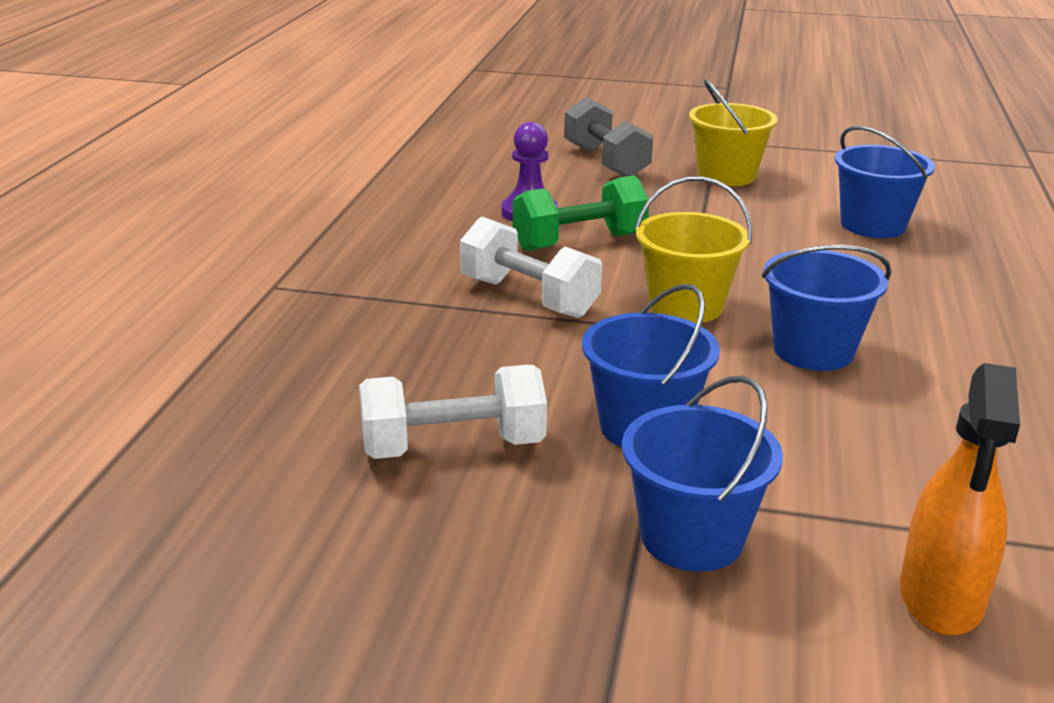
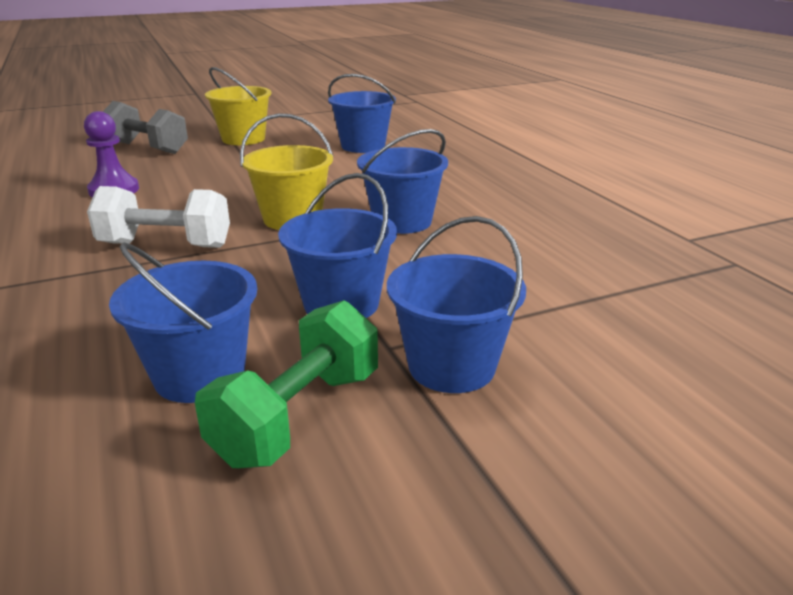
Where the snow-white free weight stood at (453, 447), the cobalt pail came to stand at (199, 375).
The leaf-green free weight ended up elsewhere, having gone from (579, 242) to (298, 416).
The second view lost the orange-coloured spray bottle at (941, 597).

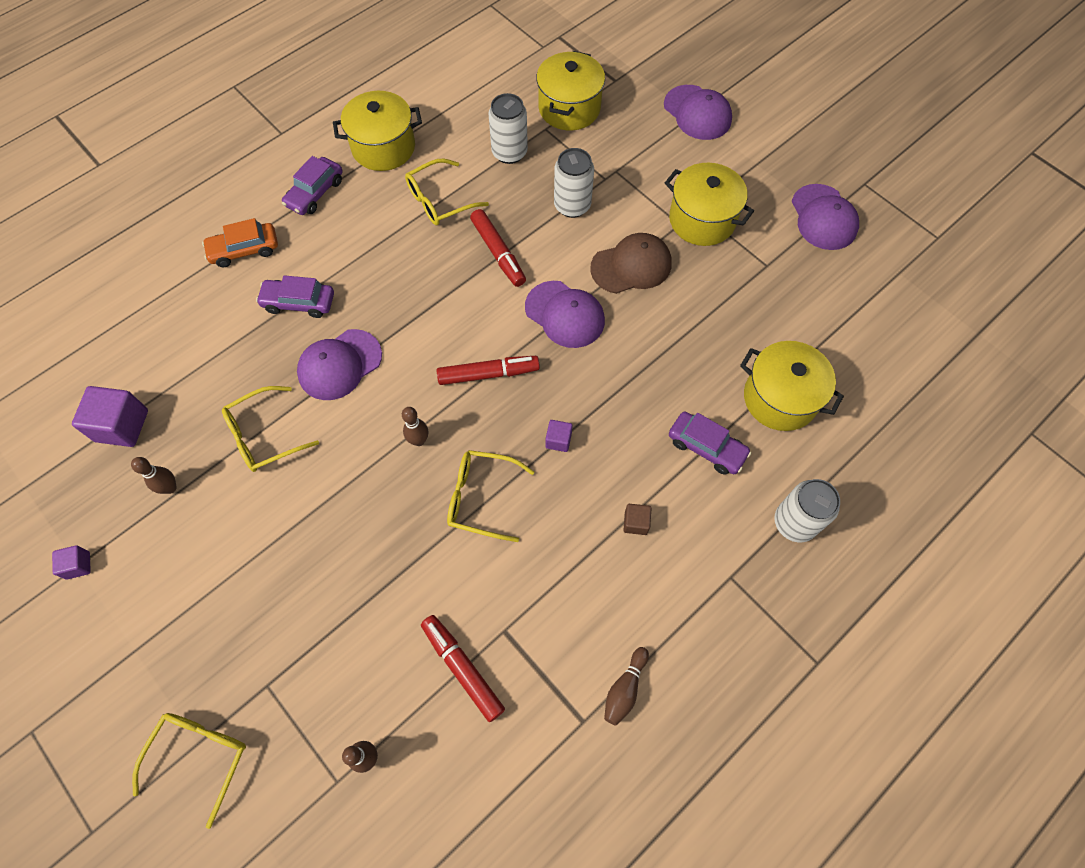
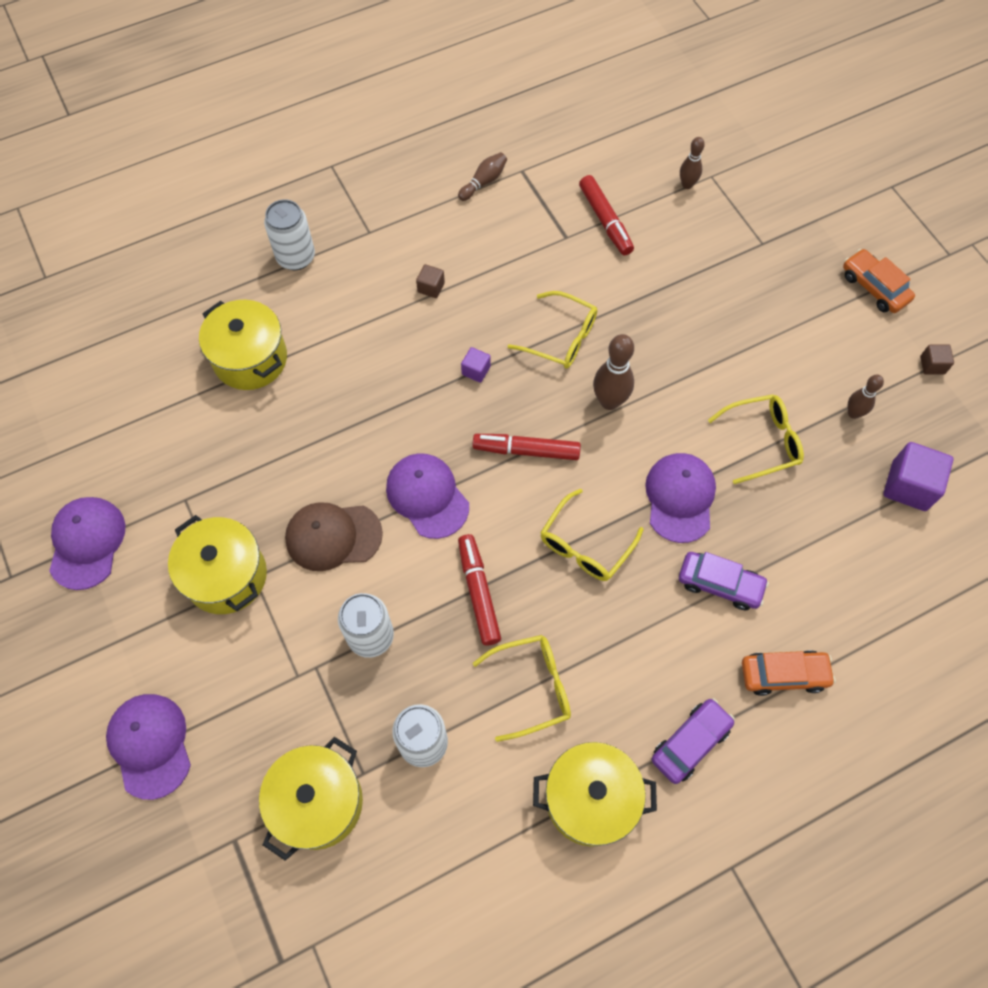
The bright yellow glasses ended up elsewhere, having gone from (199, 756) to (585, 545).
The size of the dark brown bowling pin at (419, 440) changed by a factor of 1.63.
The royal purple cap at (339, 365) ended up facing another way, 60 degrees counterclockwise from before.
The second view gained the orange-coloured automobile at (874, 287).
What was the royal purple solid cube at (78, 565) turned into the dark brown solid cube at (932, 365).
The second view lost the royal purple automobile at (706, 447).

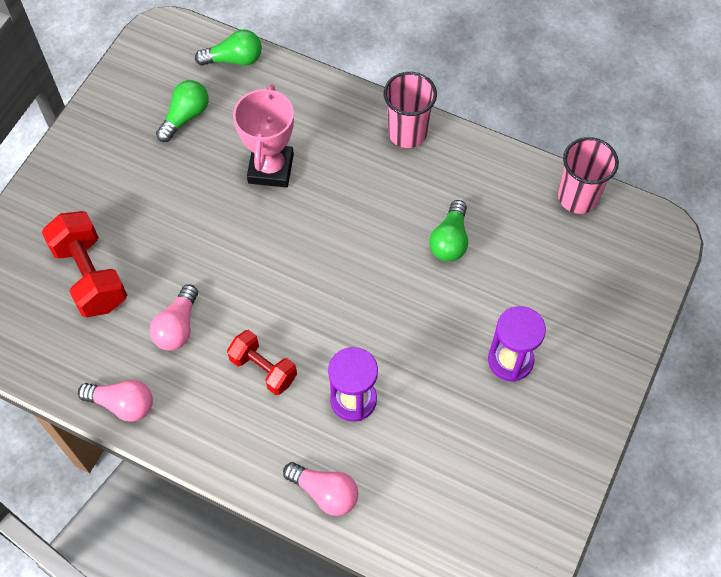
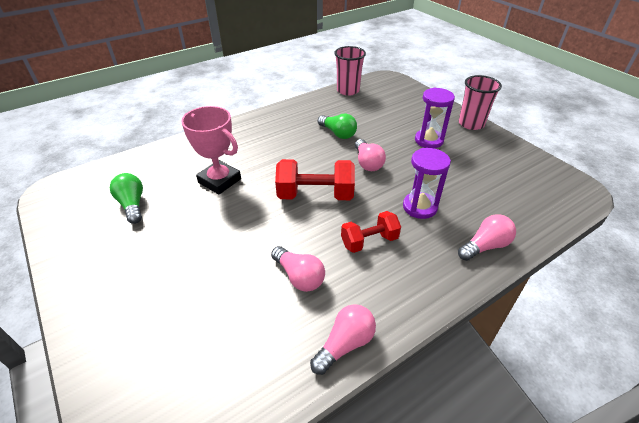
The crimson free weight ended up elsewhere, having gone from (90, 276) to (315, 195).
The second view gained the pink light bulb at (367, 163).
The pink cup ended up elsewhere, having gone from (407, 133) to (471, 124).
The second view lost the leaf-green light bulb at (234, 59).

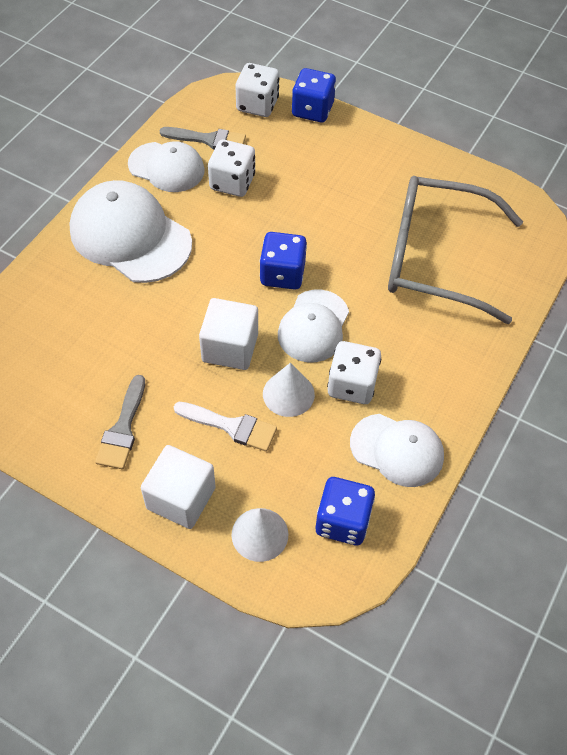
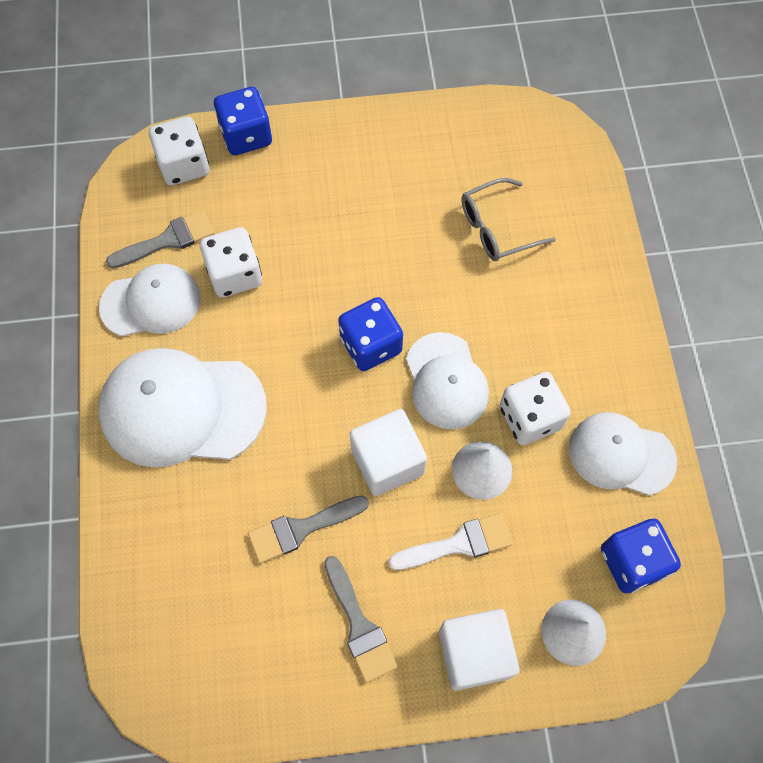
The second view gained the gray paint brush at (301, 529).
The size of the gray glasses at (435, 258) changed by a factor of 0.49.
The snow-white cap at (397, 450) ended up facing another way, 150 degrees counterclockwise from before.

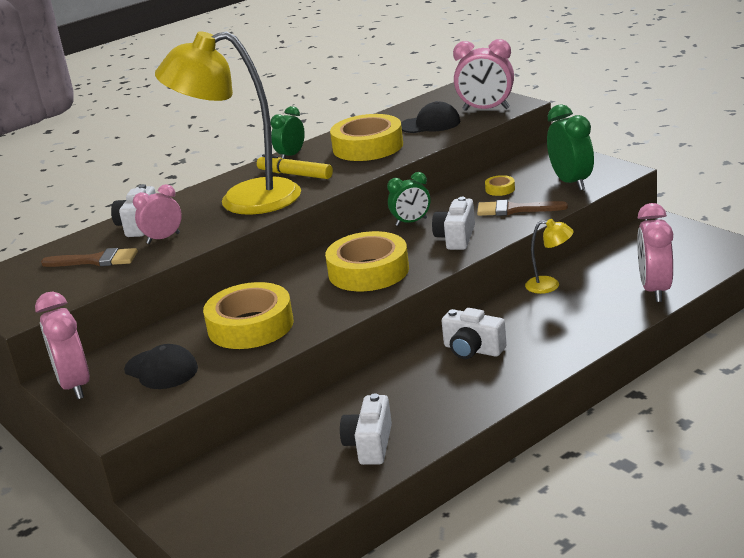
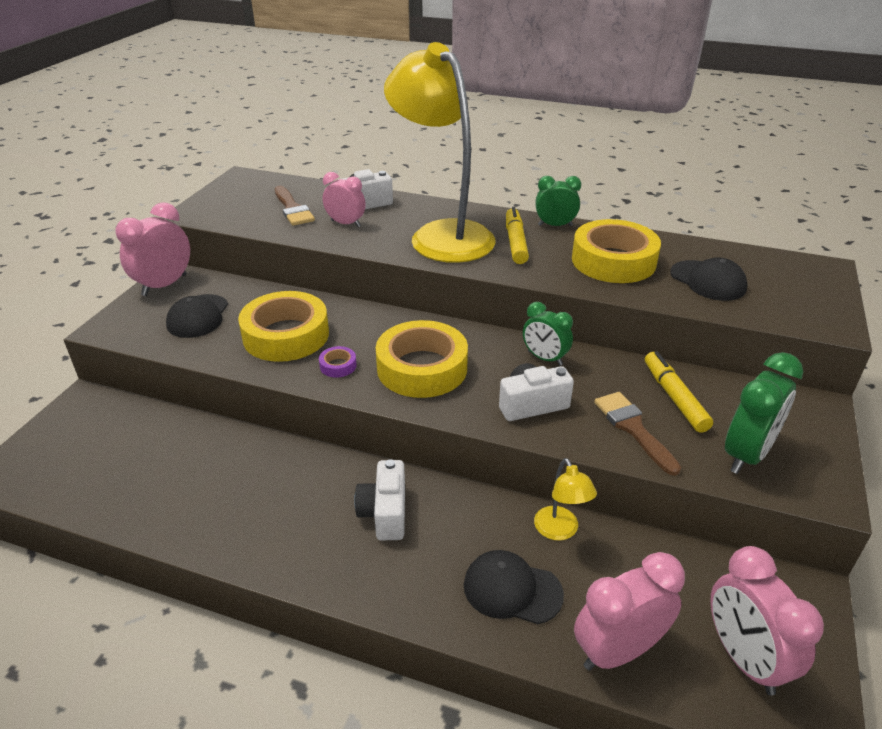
The second view gained the royal purple tape at (338, 366).
The second view gained the ebony cap at (512, 589).
Where the bright yellow tape stood at (500, 189), the bright yellow felt pen came to stand at (674, 397).
The pink bedside clock ended up elsewhere, having gone from (486, 109) to (743, 658).
The second view lost the snow-white compact camera at (370, 445).

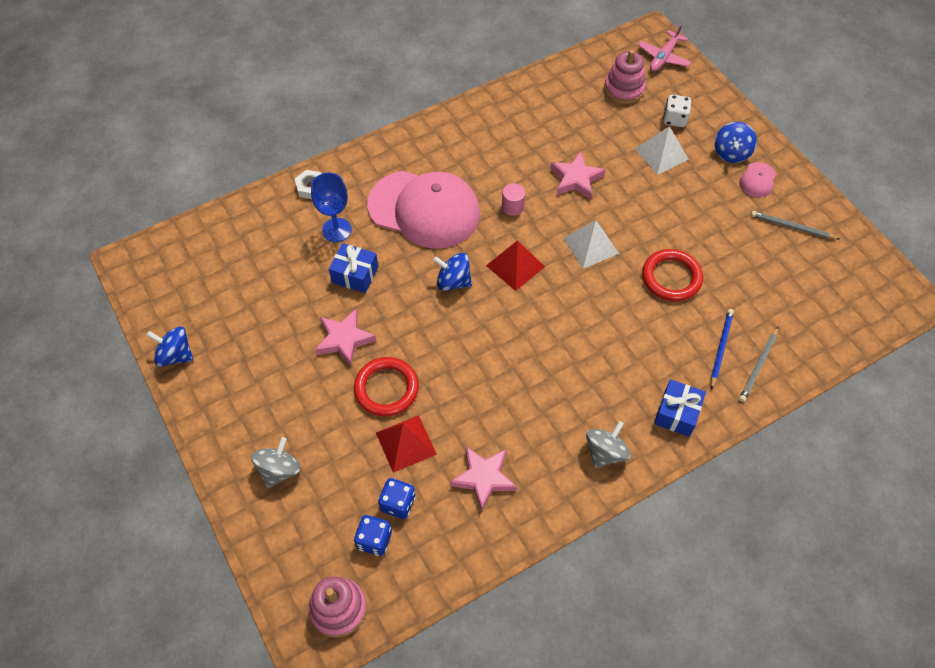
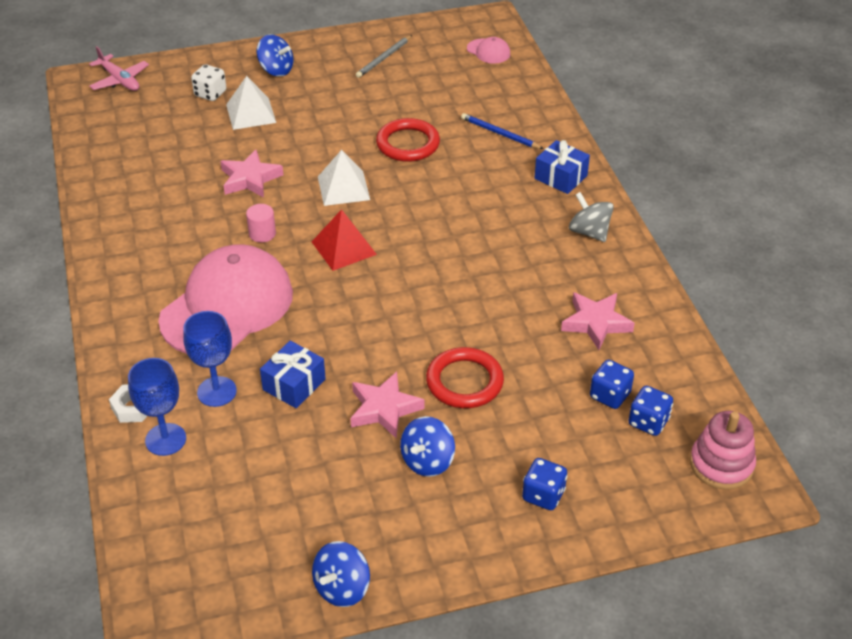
The second view gained the cobalt goblet at (165, 439).
The cobalt whirligig ended up elsewhere, having gone from (453, 281) to (427, 461).
The pink cap ended up elsewhere, having gone from (757, 180) to (488, 51).
Where the gray whirligig stood at (279, 470), the cobalt dice came to stand at (543, 495).
The second view lost the crimson pyramid at (405, 443).
The second view lost the pink ring stacker at (624, 89).
The second view lost the gray pencil at (758, 366).

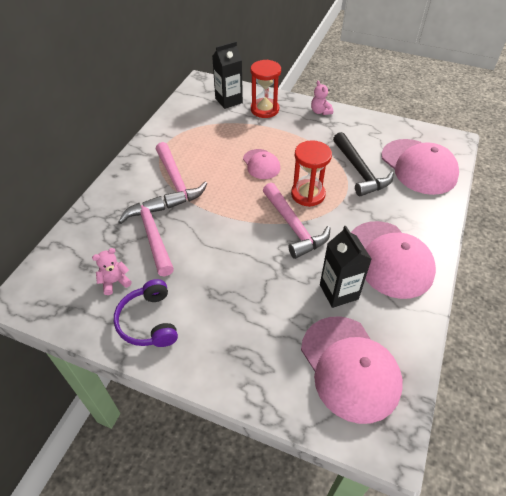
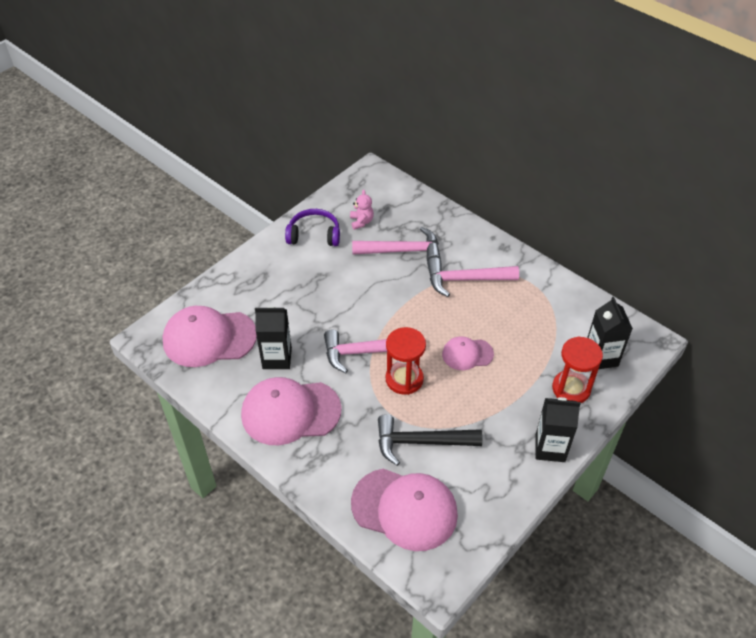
The pink cap at (418, 166) ended up facing another way, 150 degrees counterclockwise from before.
Where the pink teddy bear stood at (320, 111), the ebony juice carton came to stand at (550, 448).

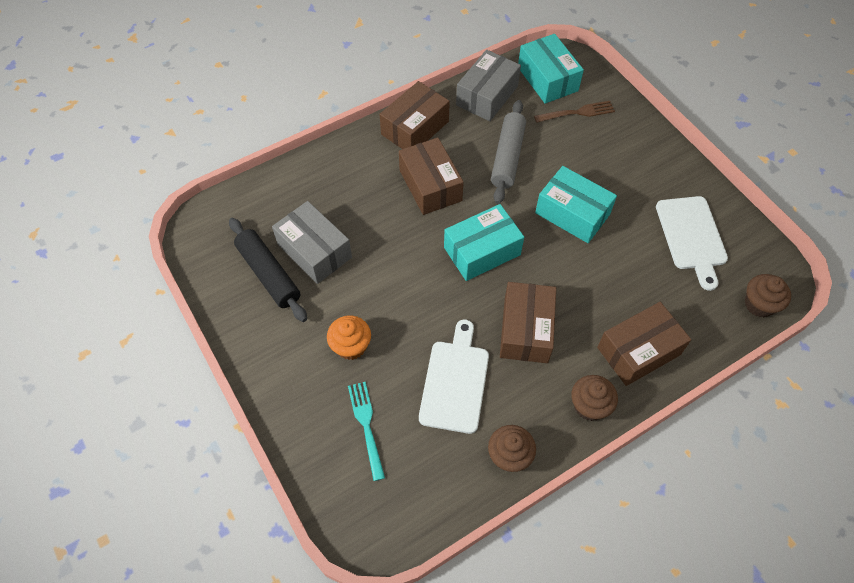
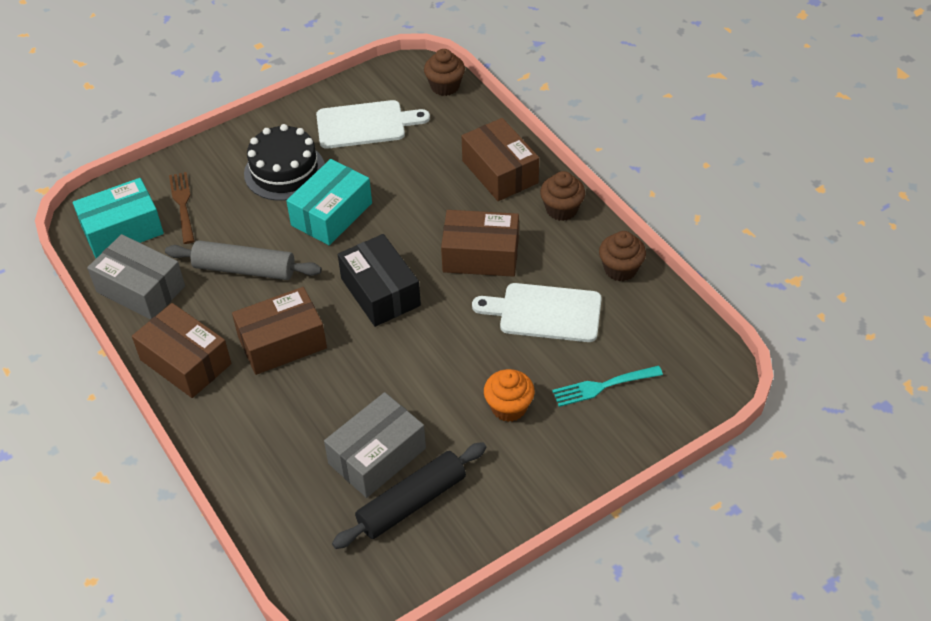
The second view gained the ebony layer cake at (284, 171).
What was the aqua box at (482, 251) turned into the ebony box at (380, 292).

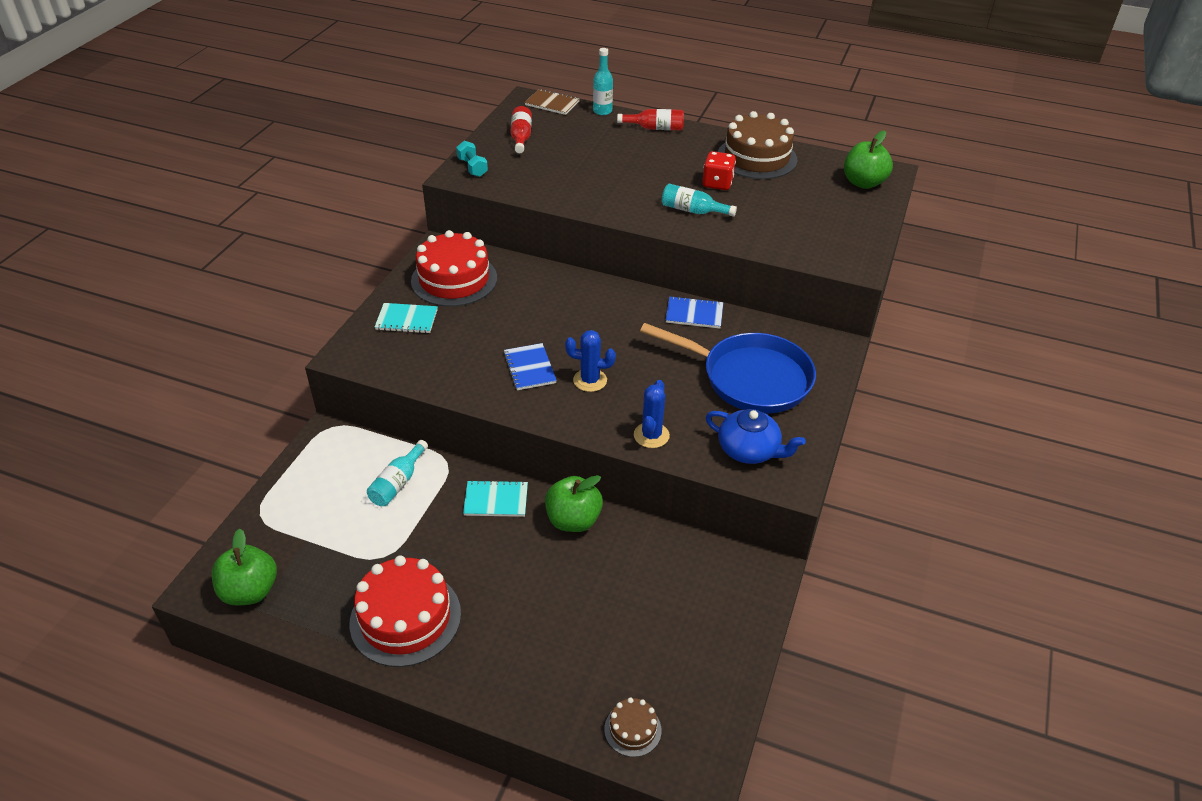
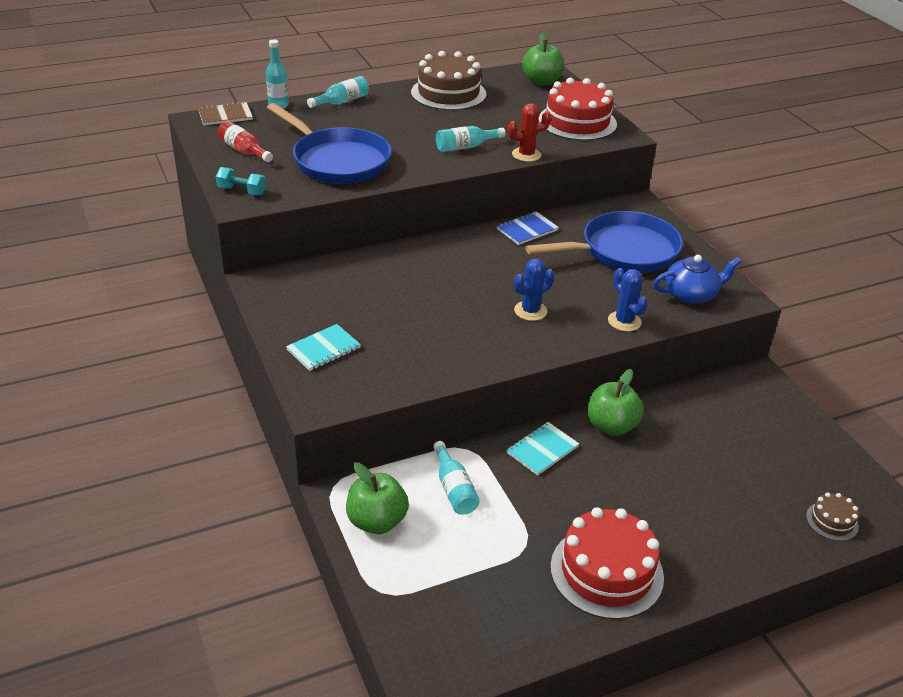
The second view gained the cobalt skillet at (337, 161).
What was the crimson bottle at (655, 128) turned into the aqua bottle at (342, 102).
The leaf-green toy apple ended up elsewhere, having gone from (250, 591) to (377, 521).
The second view gained the crimson prickly plant at (526, 155).
The crimson layer cake ended up elsewhere, having gone from (454, 279) to (577, 122).
The second view lost the cobalt exercise book at (529, 368).
The second view lost the crimson dice at (717, 183).

